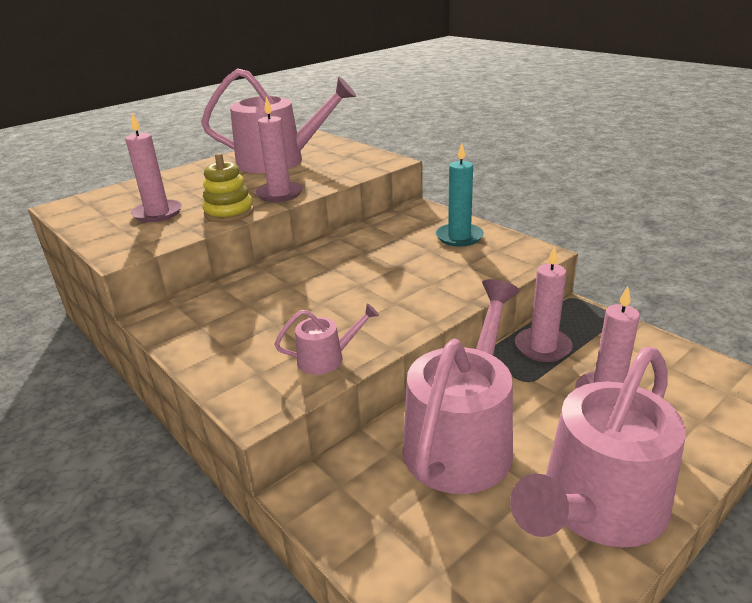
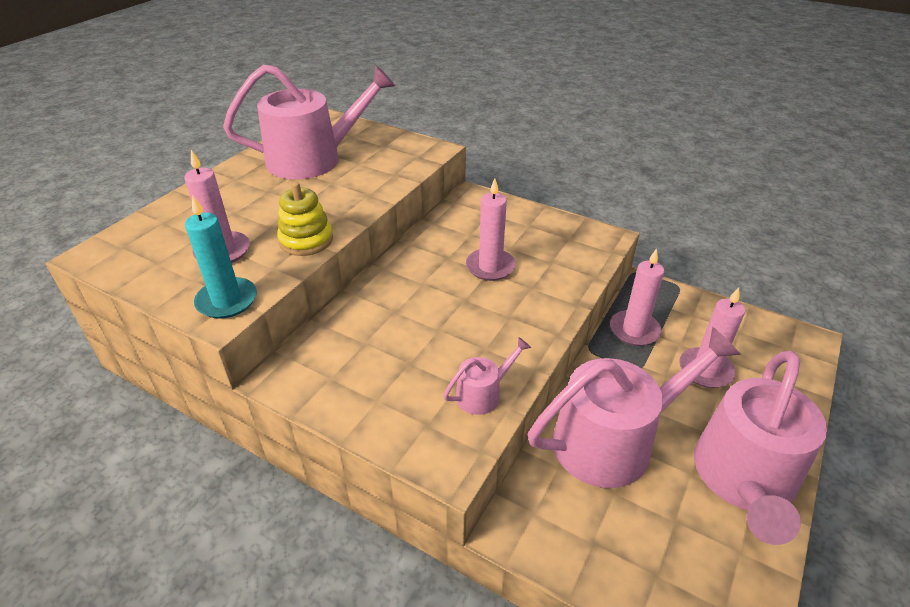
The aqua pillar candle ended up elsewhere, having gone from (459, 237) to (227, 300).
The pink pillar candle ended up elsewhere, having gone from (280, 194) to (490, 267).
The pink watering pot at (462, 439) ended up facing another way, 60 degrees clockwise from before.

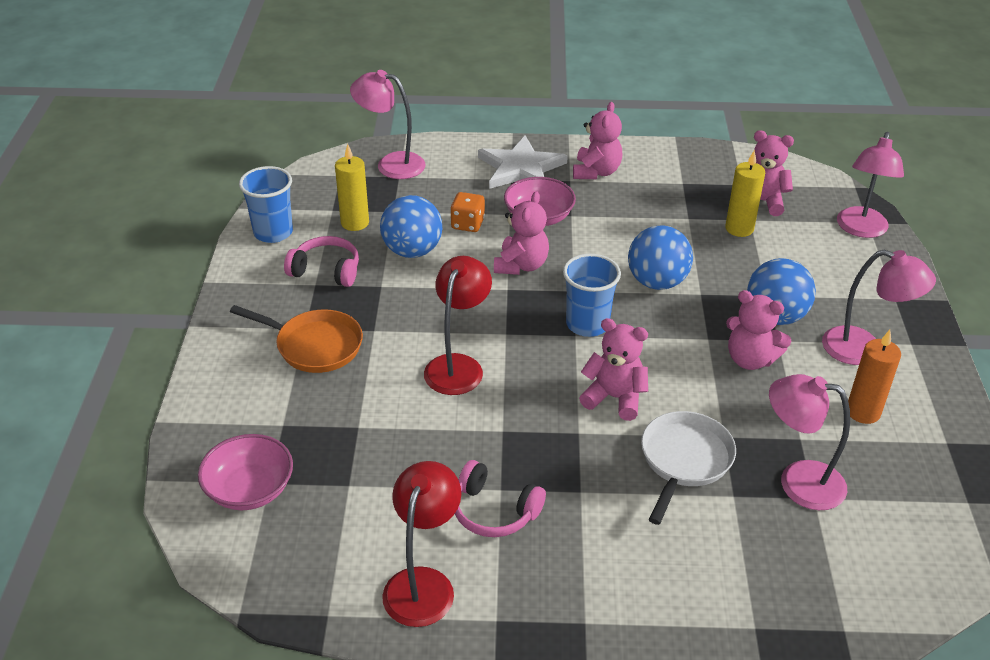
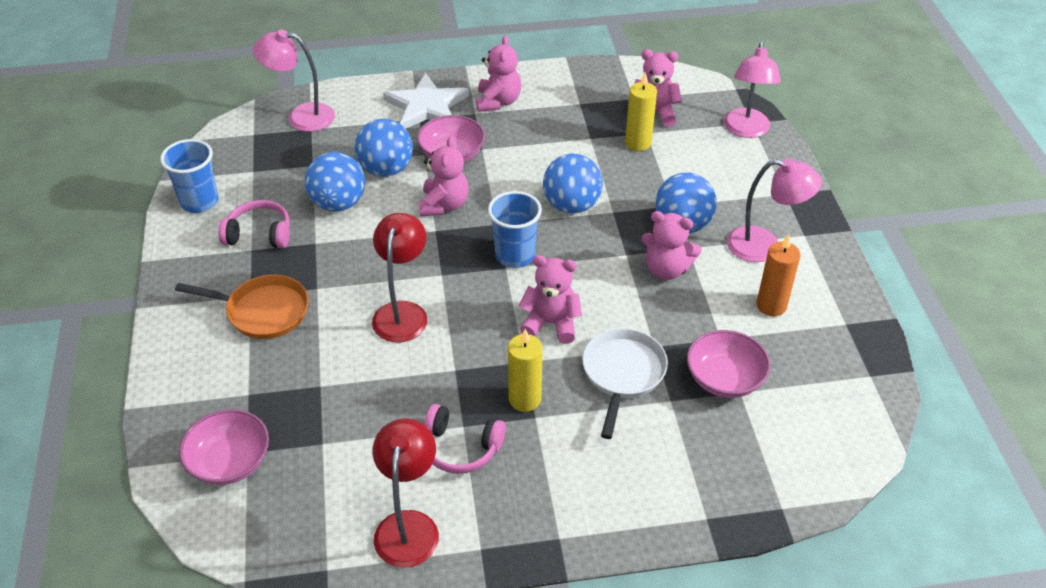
Where the orange-coloured dice stood at (467, 224), the cobalt ball came to stand at (386, 169).
The bright yellow pillar candle ended up elsewhere, having gone from (355, 223) to (525, 399).
Where the pink reading lamp stood at (798, 482), the pink deep dish came to stand at (724, 379).

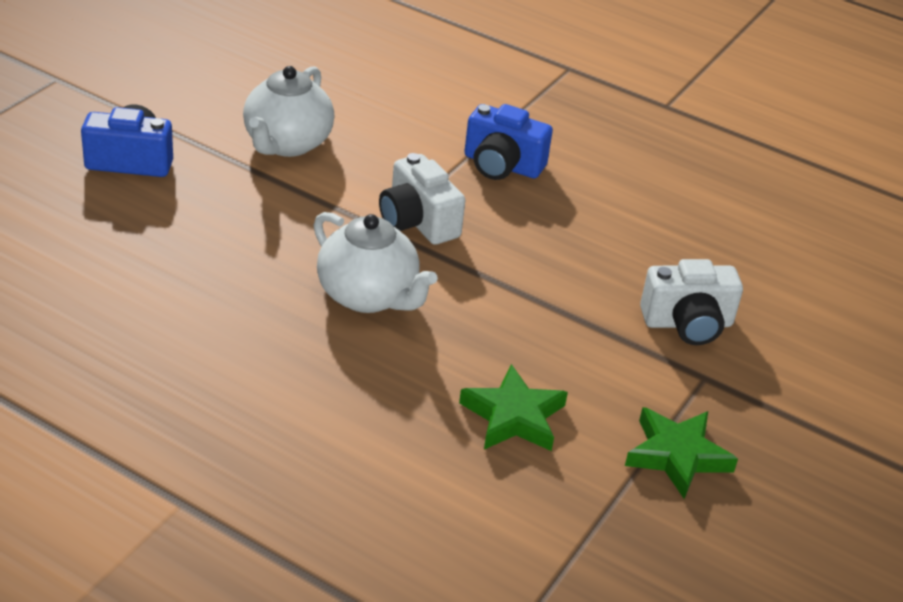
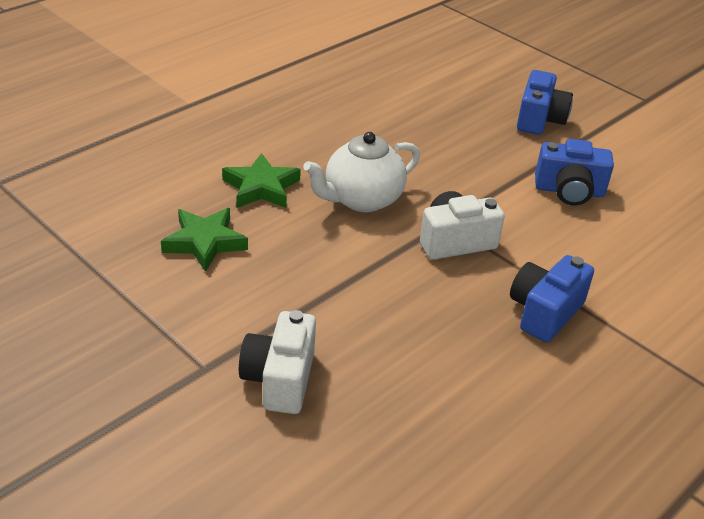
The leaf-green star shape ended up elsewhere, having gone from (677, 456) to (261, 187).
Where the snow-white china teapot stood at (287, 144), the cobalt compact camera came to stand at (569, 191).

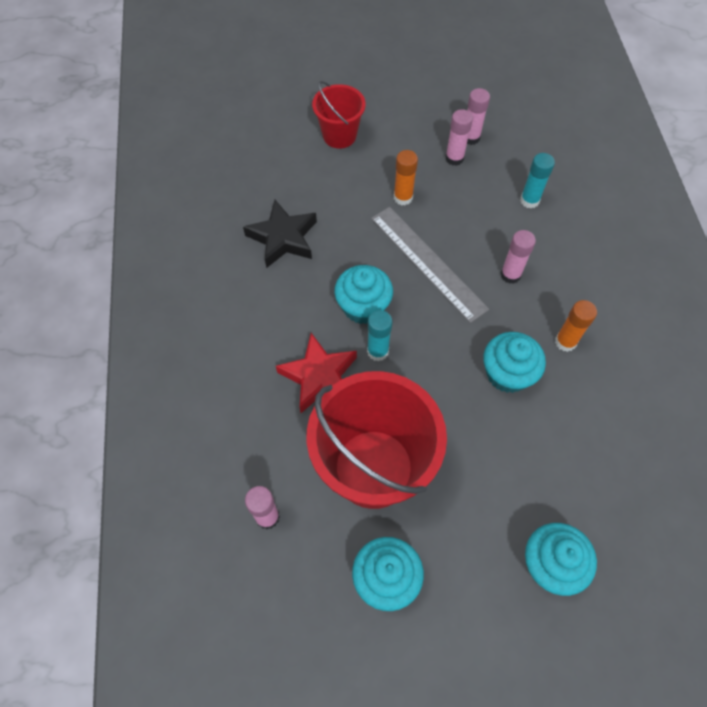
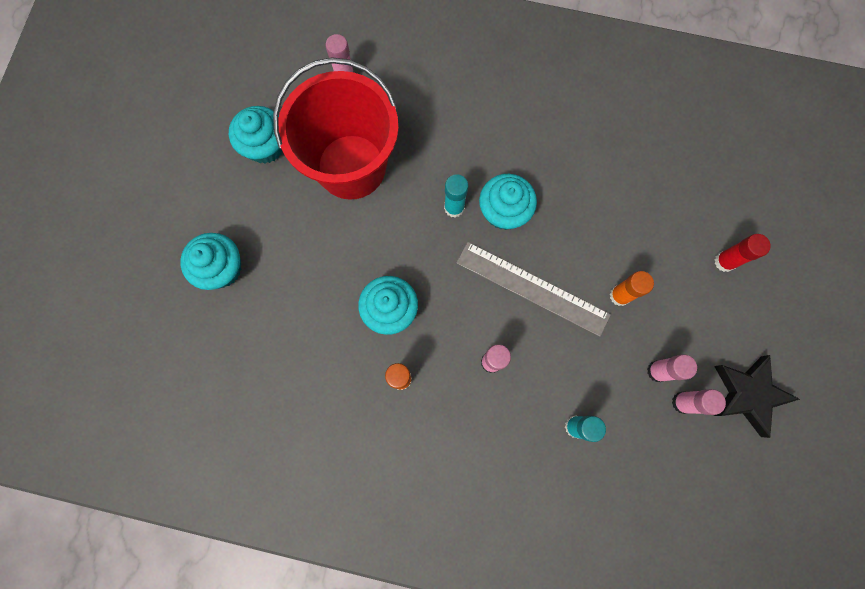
The gray measuring stick at (428, 262) ended up facing another way, 45 degrees clockwise from before.
The ebony star shape ended up elsewhere, having gone from (283, 238) to (747, 394).
Where the crimson pail stood at (339, 135), the crimson glue came to stand at (724, 262).
The second view lost the crimson star shape at (319, 376).

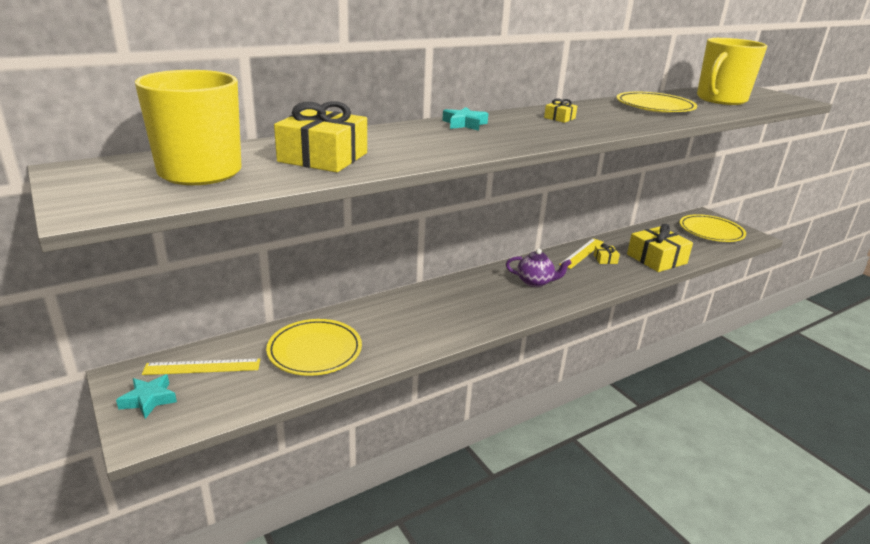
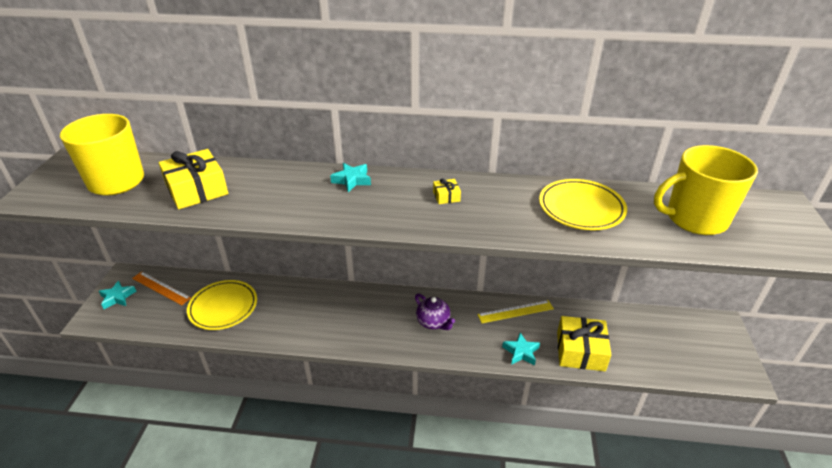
What was the bright yellow measuring stick at (202, 367) turned into the orange-coloured measuring stick at (161, 288).
The second view gained the aqua star shape at (521, 352).
The second view lost the bright yellow wrapped gift at (605, 259).
The second view lost the bright yellow dinner plate at (711, 231).

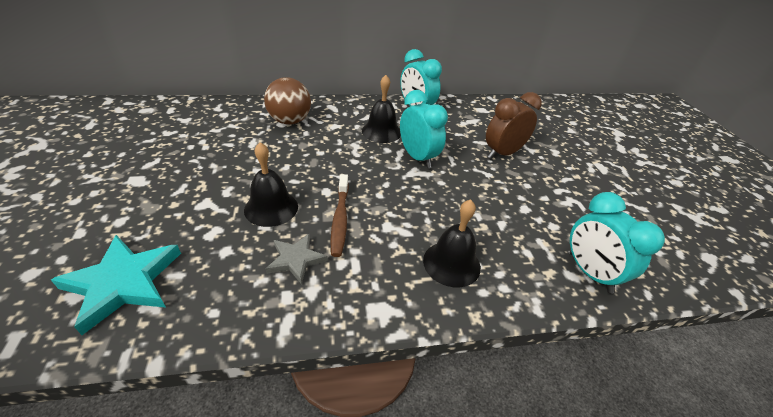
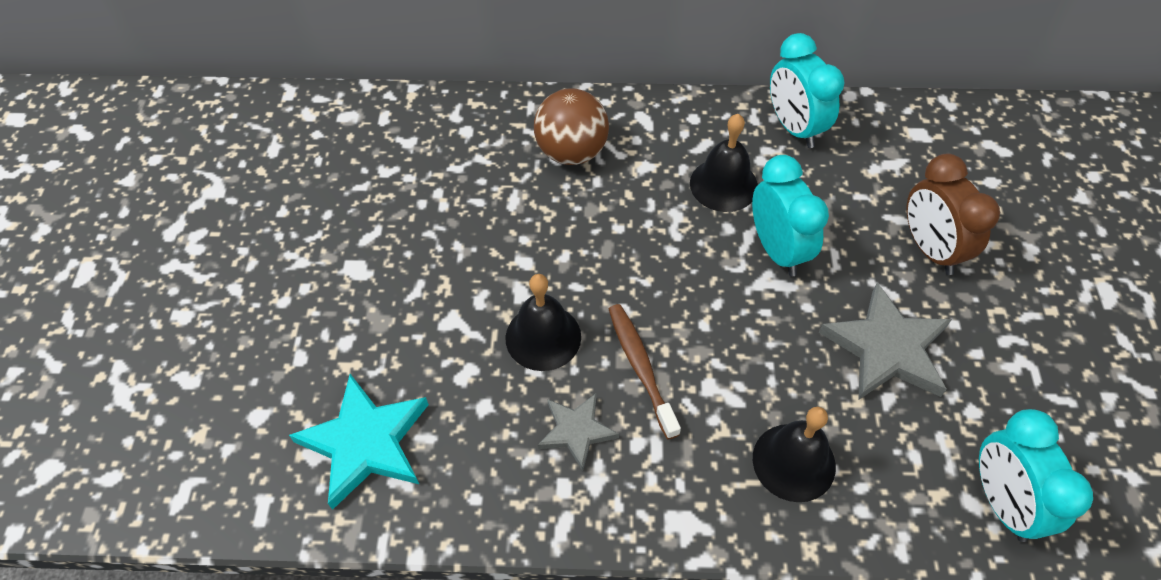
The dark brown tooth brush at (340, 219) ended up facing another way, 150 degrees clockwise from before.
The second view gained the gray star shape at (887, 348).
The dark brown bedside clock at (502, 153) ended up facing another way, 90 degrees counterclockwise from before.

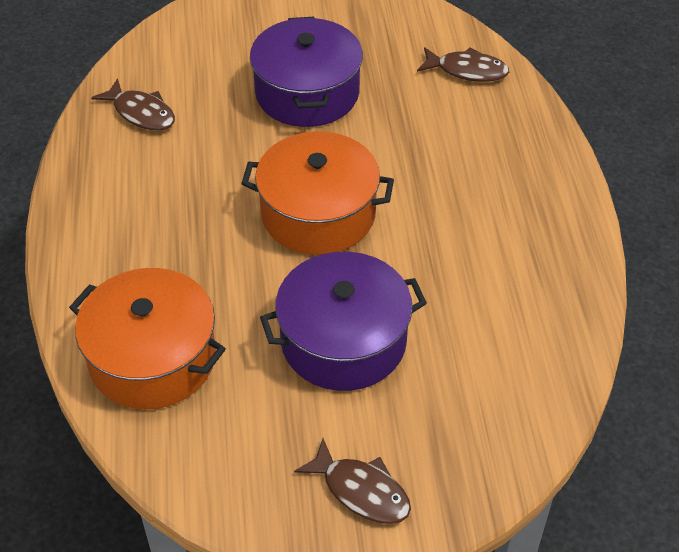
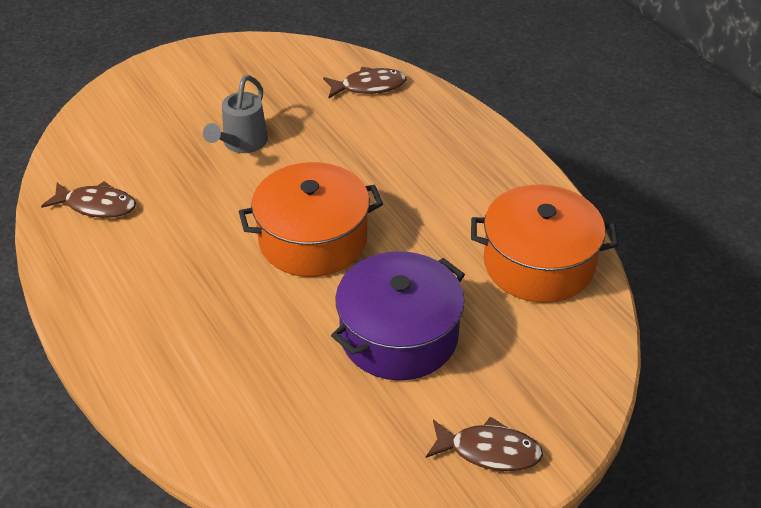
Where the royal purple stockpot stood at (307, 93), the gray watering pot came to stand at (241, 144).
The orange-coloured stockpot ended up elsewhere, having gone from (153, 358) to (538, 263).

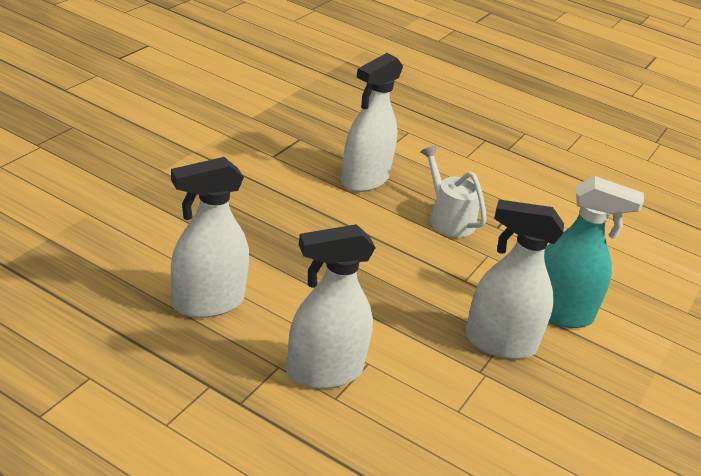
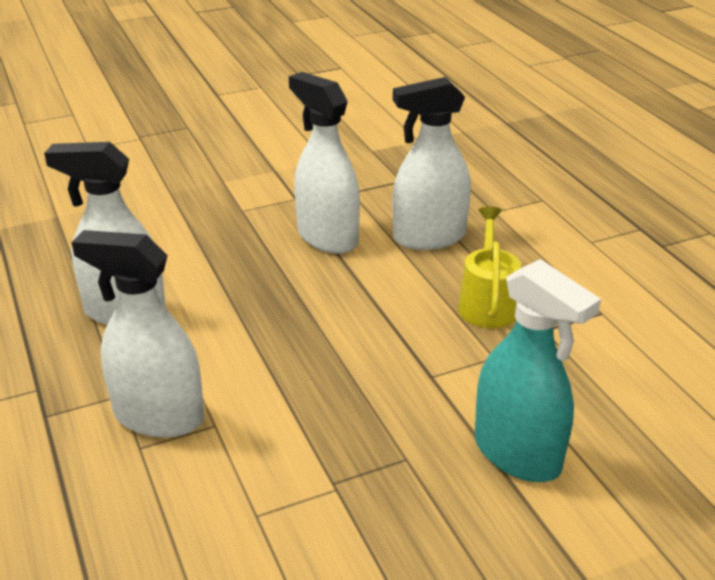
The snow-white spray bottle ended up elsewhere, having gone from (499, 342) to (327, 237).
What was the snow-white watering pot at (448, 218) turned into the bright yellow watering pot at (487, 303).

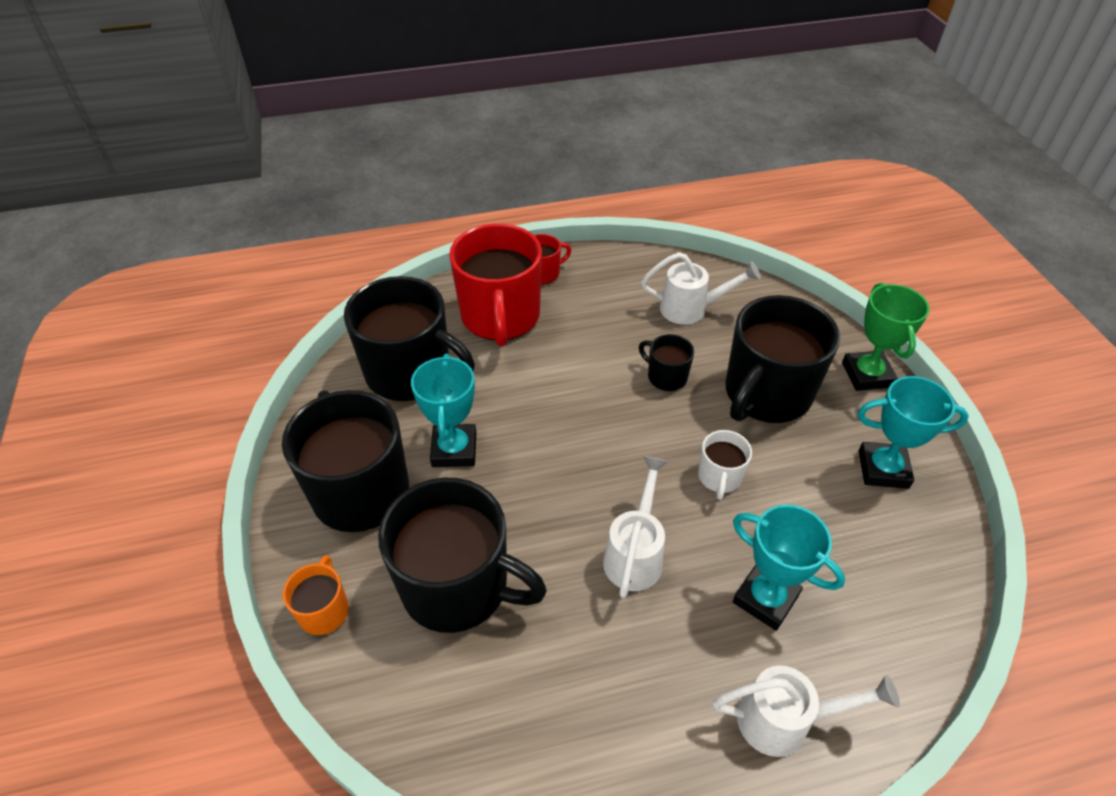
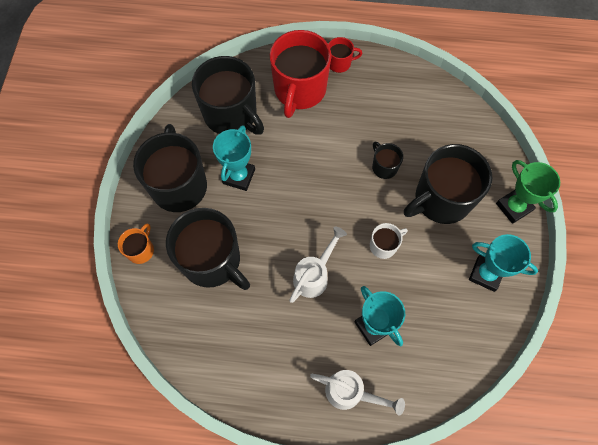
The snow-white mug at (719, 477) ended up facing another way, 150 degrees counterclockwise from before.
The leaf-green award cup at (867, 375) ended up facing another way, 45 degrees counterclockwise from before.
The second view lost the snow-white watering pot at (692, 309).

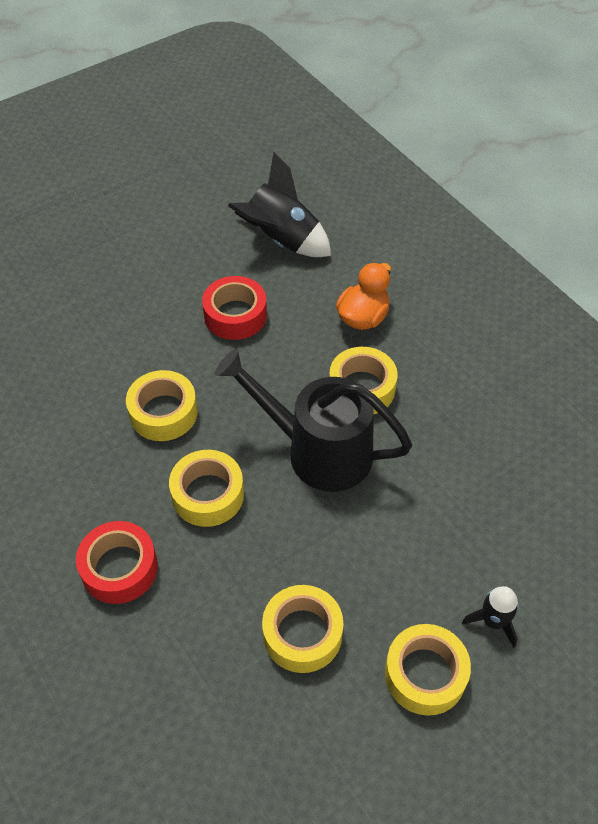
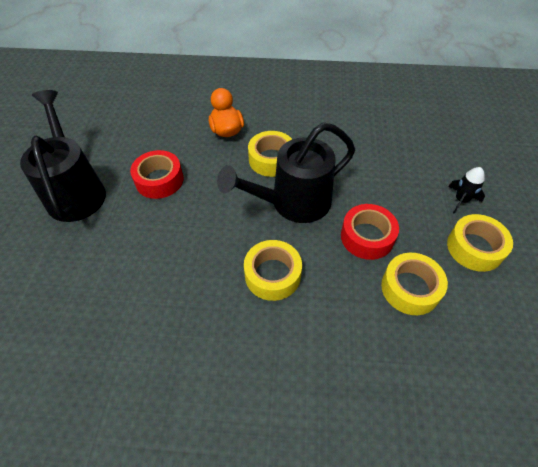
The second view gained the ebony watering pot at (75, 190).
The crimson tape ended up elsewhere, having gone from (119, 568) to (367, 237).
The second view lost the bright yellow tape at (163, 412).
The second view lost the ebony rocket at (281, 240).

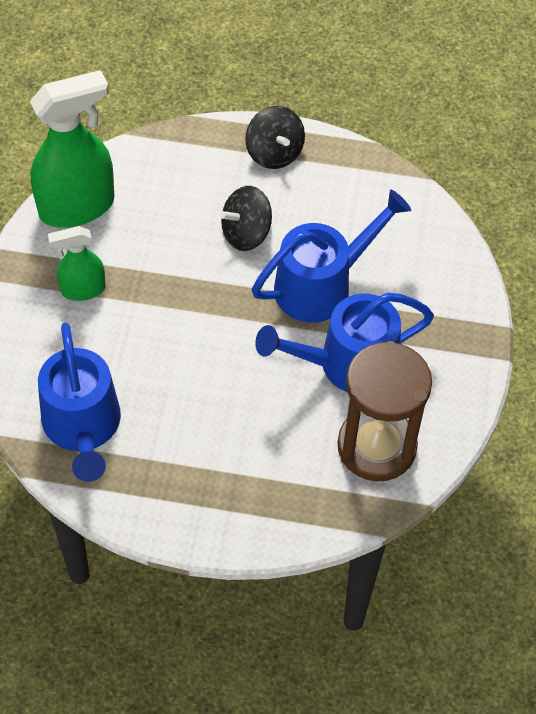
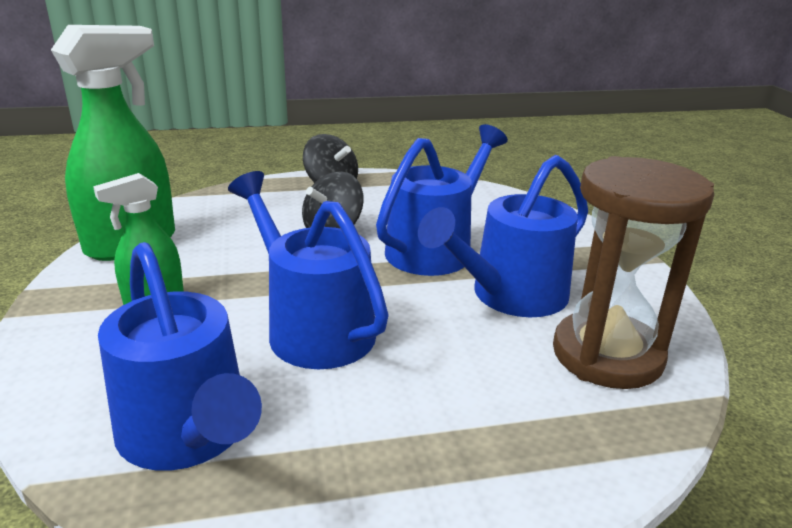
The second view gained the cobalt watering pot at (312, 327).

